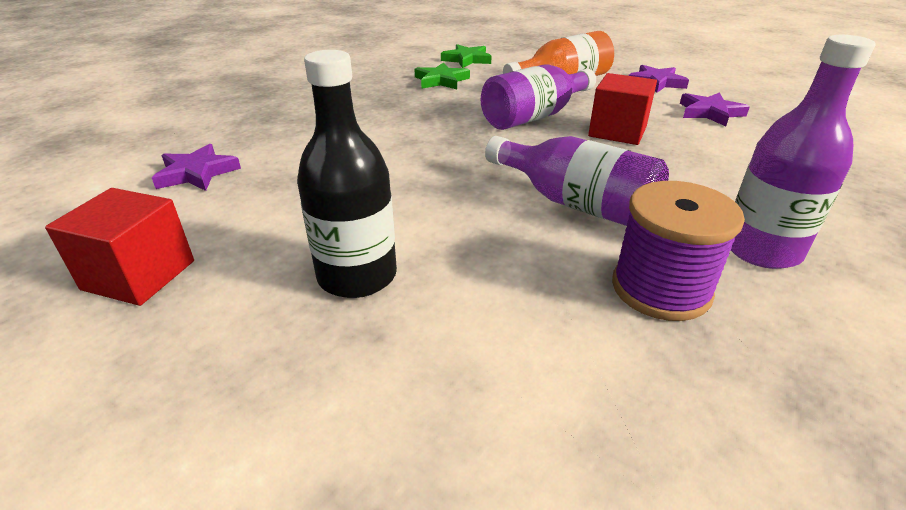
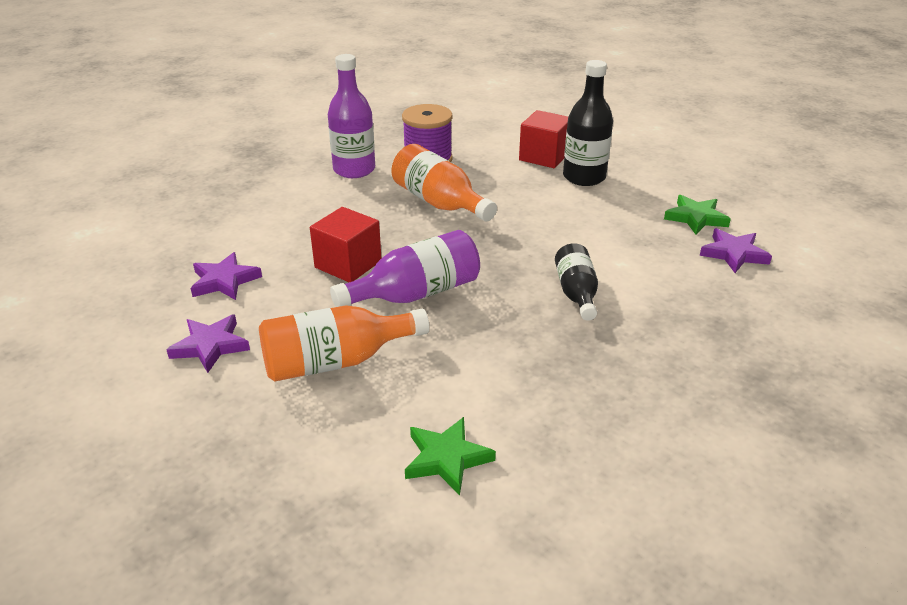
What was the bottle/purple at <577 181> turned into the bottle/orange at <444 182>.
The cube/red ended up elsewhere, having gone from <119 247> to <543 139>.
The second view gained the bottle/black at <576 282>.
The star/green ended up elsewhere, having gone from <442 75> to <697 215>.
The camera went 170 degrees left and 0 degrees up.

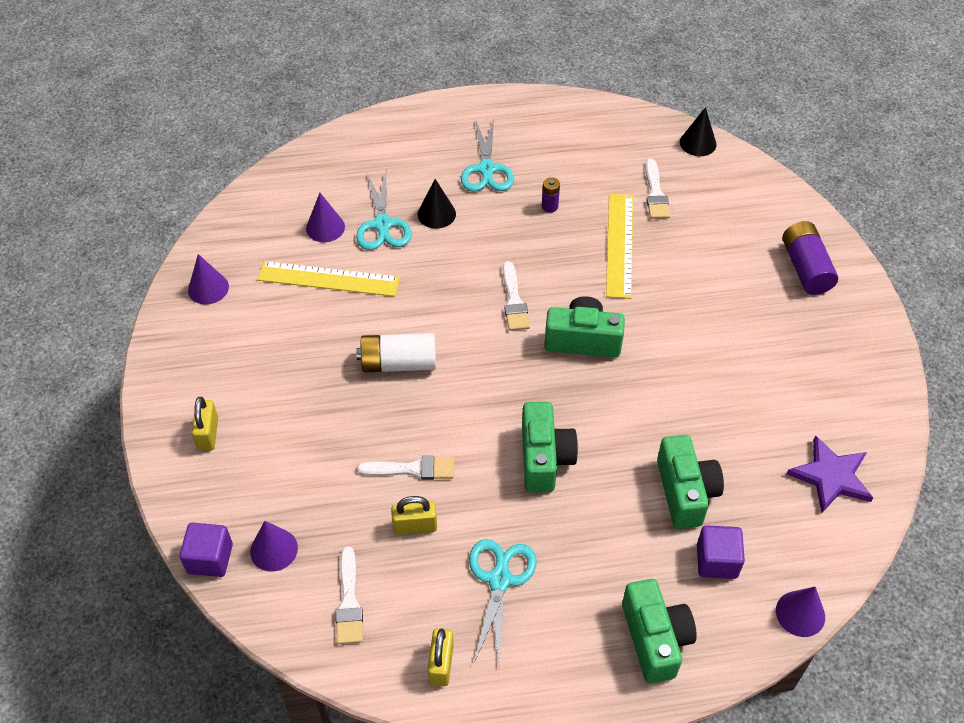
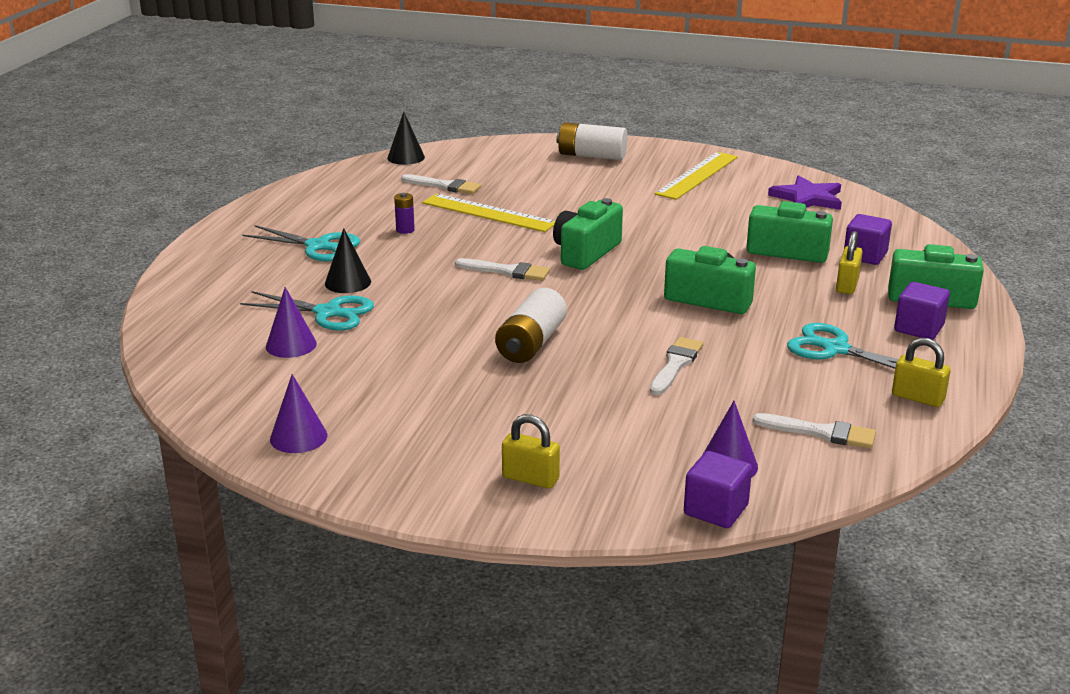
What was the battery/purple at <810 258> turned into the battery/white at <591 141>.
The ruler/yellow ended up elsewhere, having gone from <329 279> to <696 176>.
The padlock/yellow ended up elsewhere, having gone from <414 515> to <849 262>.
The second view gained the cube/purple at <922 311>.
The second view lost the cone/purple at <800 612>.
The camera went 65 degrees left and 25 degrees down.

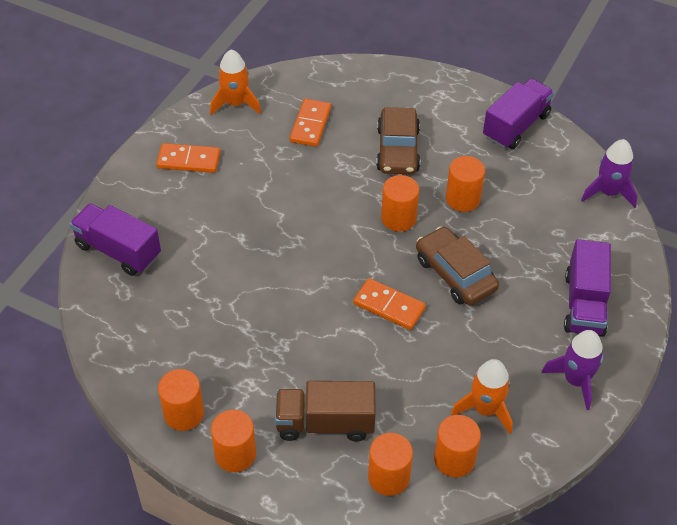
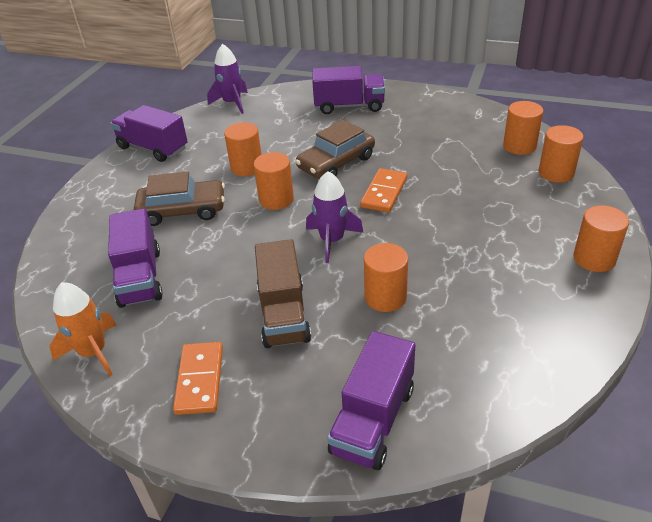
Where the domino/orange stood at <310 123>, the truck/purple came to stand at <135 258>.
The truck/brown ended up elsewhere, having gone from <325 411> to <283 293>.
The rocket/purple ended up elsewhere, having gone from <572 370> to <335 217>.
The cylinder/orange ended up elsewhere, having gone from <181 400> to <386 277>.
The second view lost the rocket/orange at <482 396>.
The camera went 95 degrees left and 10 degrees down.

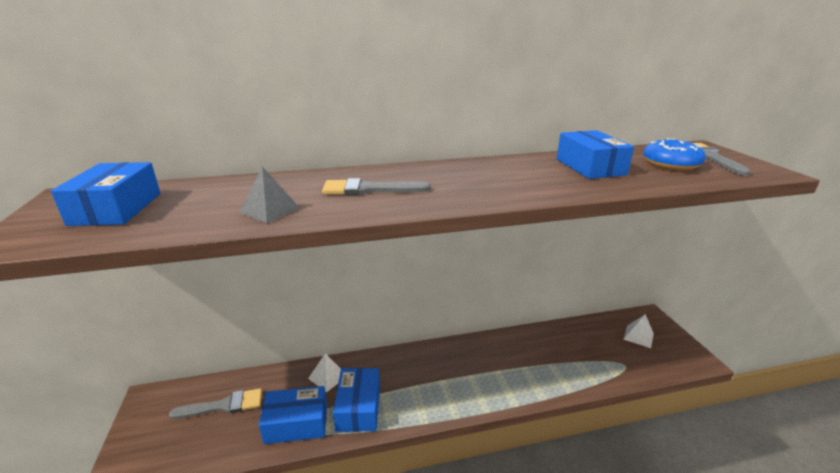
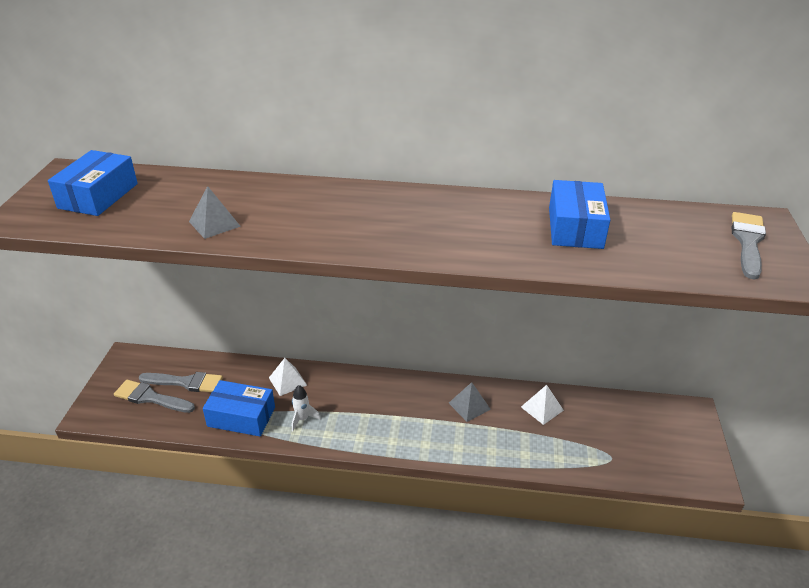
The brush/grey ended up elsewhere, having gone from <376 186> to <154 396>.
Where the box/blue stood at <356 400>, the rocket/white came to stand at <306 408>.
The second view gained the pyramid/grey at <470 402>.
The pyramid/white ended up elsewhere, having gone from <638 331> to <542 405>.
The second view lost the donut/blue at <674 154>.
The camera went 20 degrees right and 10 degrees up.

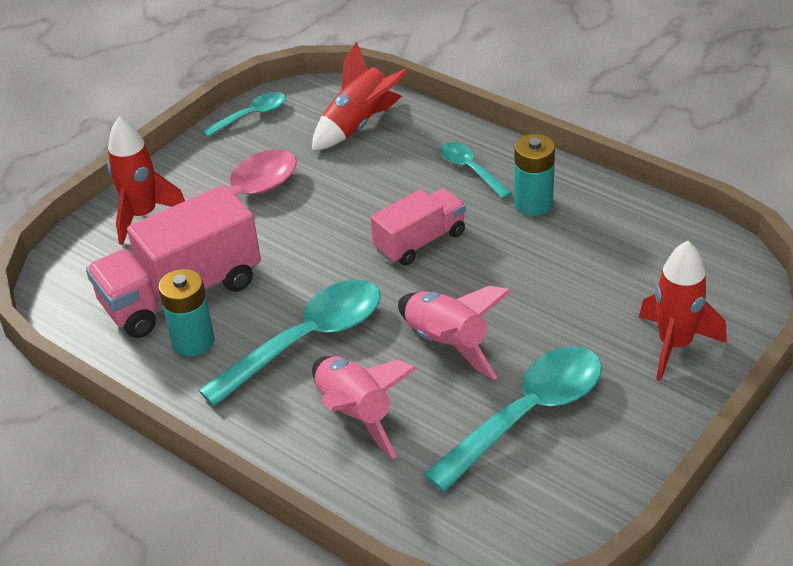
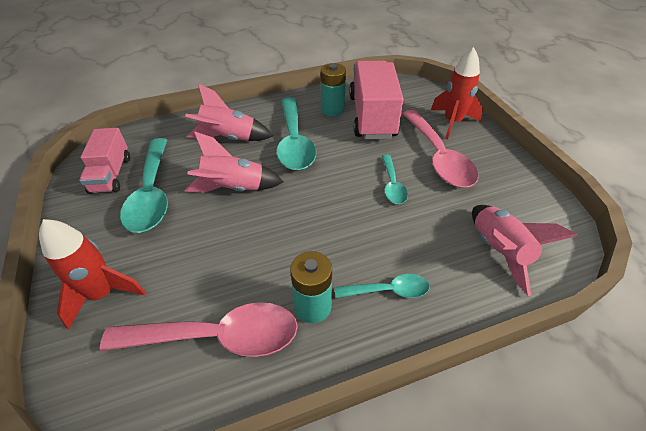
The truck/pink ended up elsewhere, having gone from <418 227> to <104 161>.
The second view gained the spoon/pink at <199 329>.
The spoon/turquoise ended up elsewhere, having gone from <244 114> to <395 179>.
What was the rocket/red at <360 96> turned into the rocket/pink at <524 250>.
The camera went 120 degrees right and 5 degrees up.

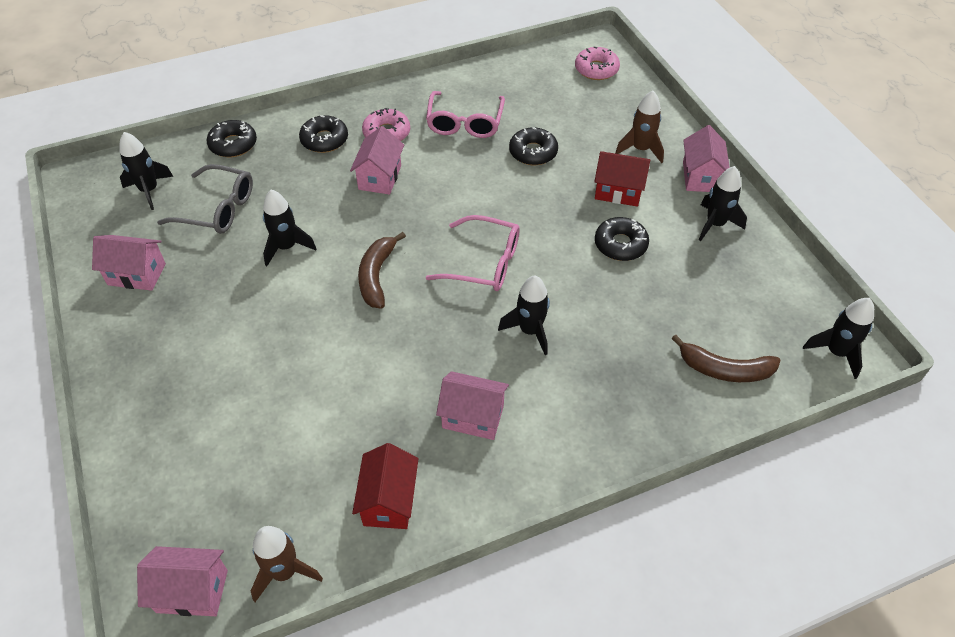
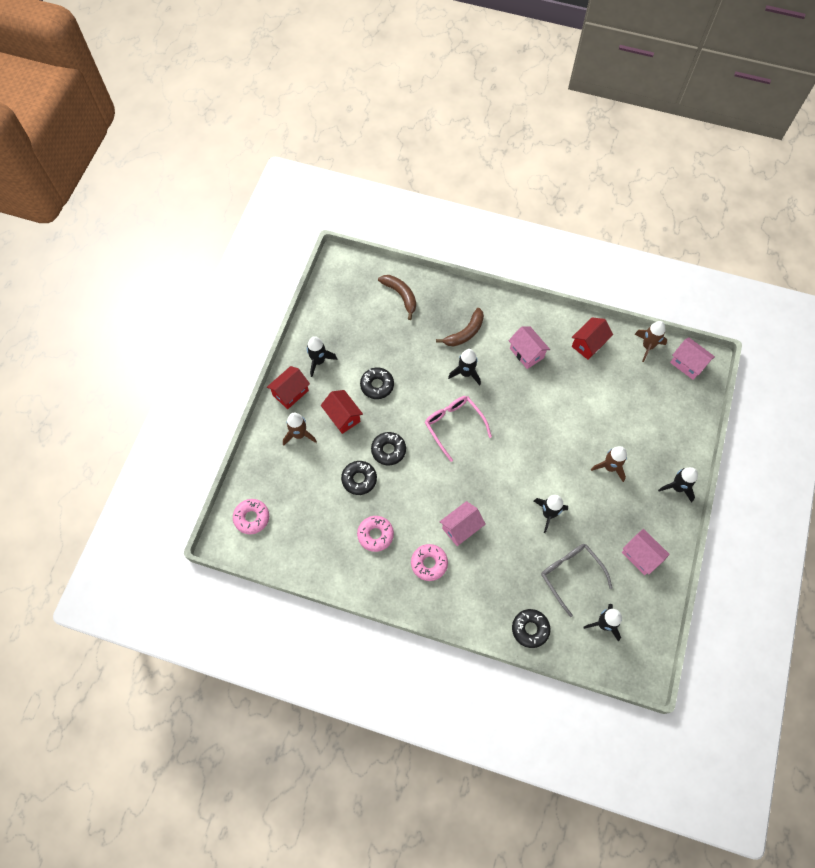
What was the house/pink at <706 158> turned into the house/red at <288 387>.
Where the glasses/pink stood at <465 114>, the donut/pink came to stand at <375 534>.
The donut/black ended up elsewhere, having gone from <323 134> to <388 449>.
The banana/brown ended up elsewhere, having gone from <382 270> to <460 327>.
The second view gained the rocket/brown at <609 464>.
The rocket/black ended up elsewhere, having gone from <838 338> to <678 485>.
The camera went 140 degrees left and 15 degrees up.

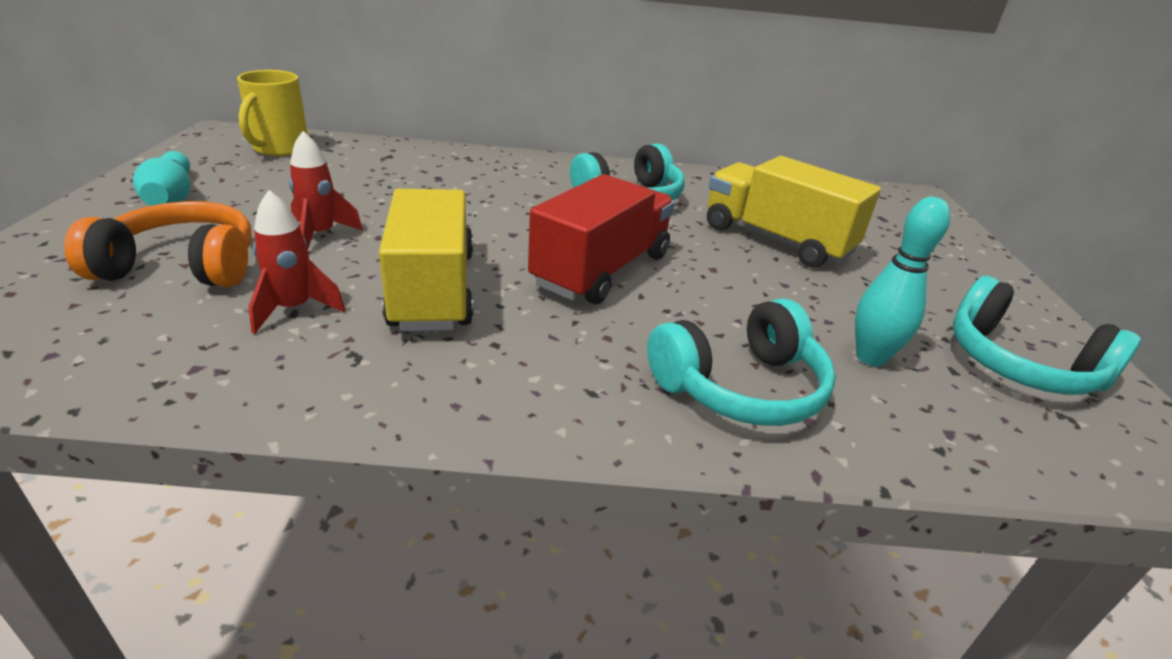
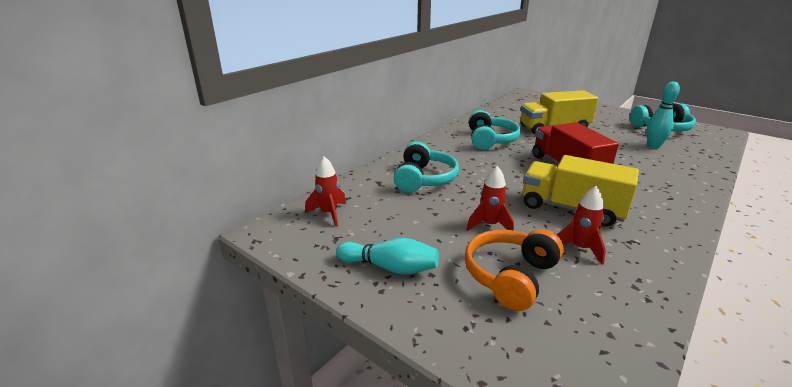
Where the mug/yellow stood at <272 113>, the rocket/red came to stand at <325 191>.
The headphones/turquoise ended up elsewhere, having gone from <741 362> to <426 167>.
The camera went 50 degrees left and 5 degrees down.

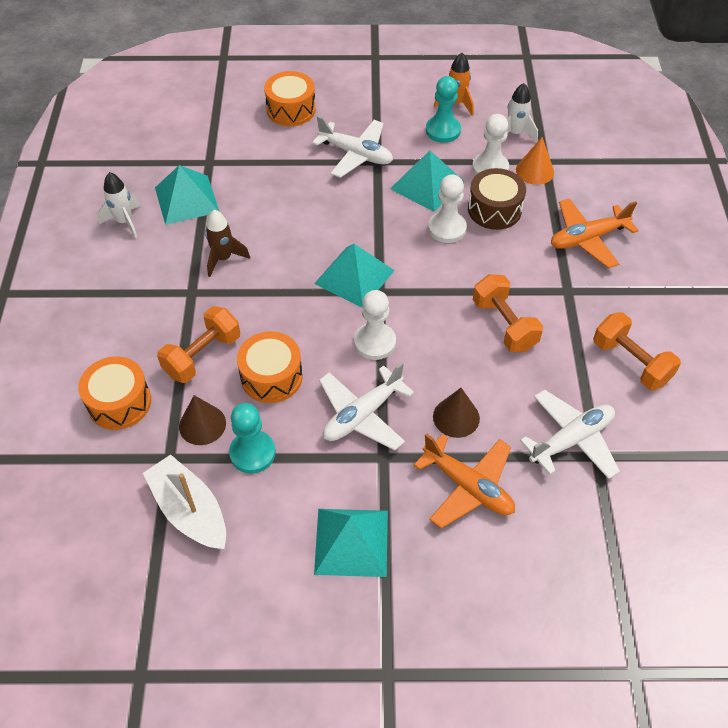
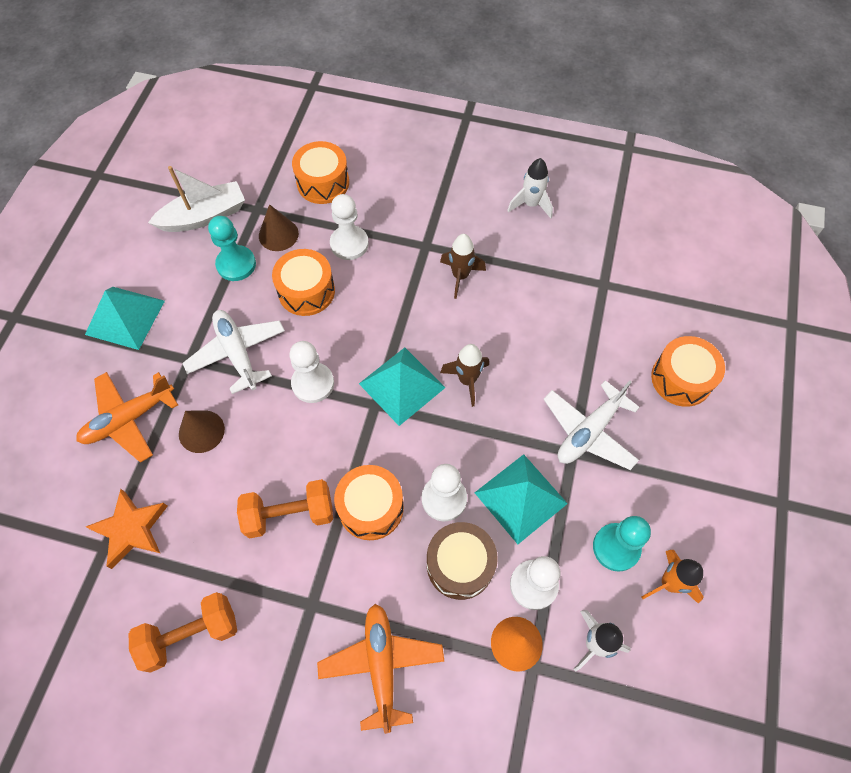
Where the plane/white stood at <570 434>, the star/orange came to stand at <127 529>.
Where the dumbbell/orange stood at <198 344>, the pawn/white came to stand at <349 227>.
The second view gained the drum/orange at <369 502>.
The second view gained the rocket/brown at <464 375>.
The second view lost the pyramid/turquoise at <187 195>.
The camera went 105 degrees right and 10 degrees up.

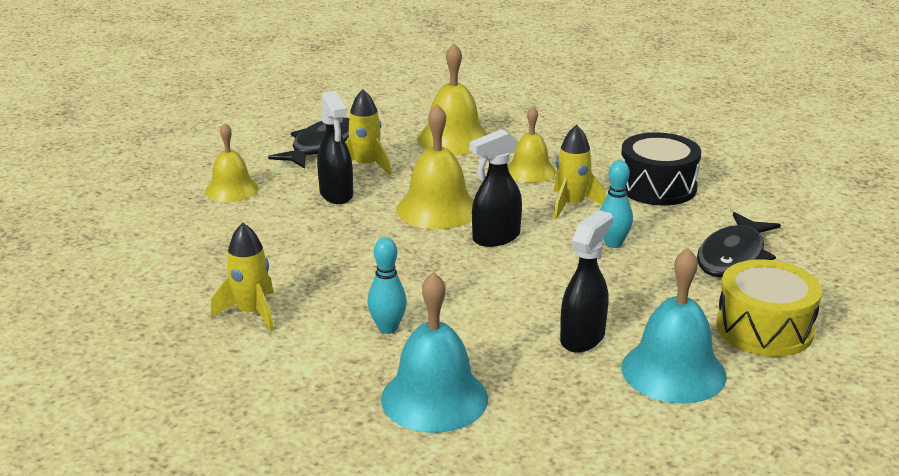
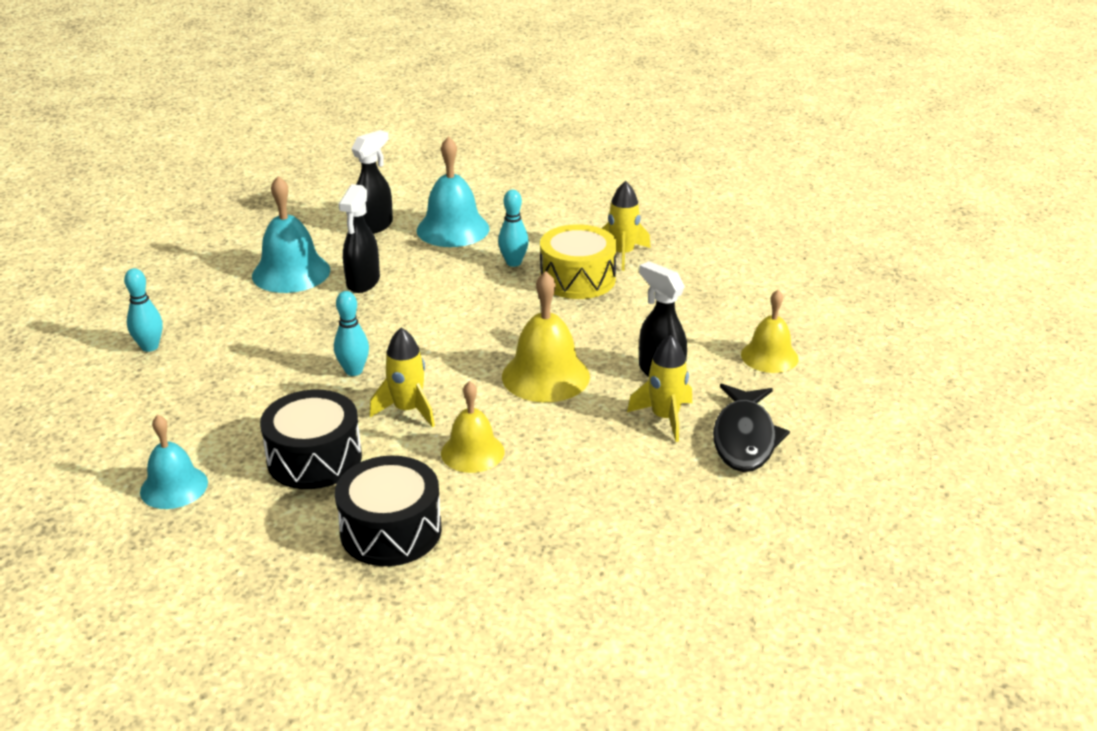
The second view gained the bowling pin/turquoise at <143 310>.
The second view gained the bell/turquoise at <174 462>.
The second view gained the drum/black at <388 511>.
The spray bottle/black ended up elsewhere, having gone from <495 188> to <372 182>.
The drum/yellow ended up elsewhere, having gone from <769 308> to <578 261>.
The second view lost the bell/yellow at <452 99>.
The second view lost the fish/black at <739 244>.
The camera went 160 degrees right and 5 degrees up.

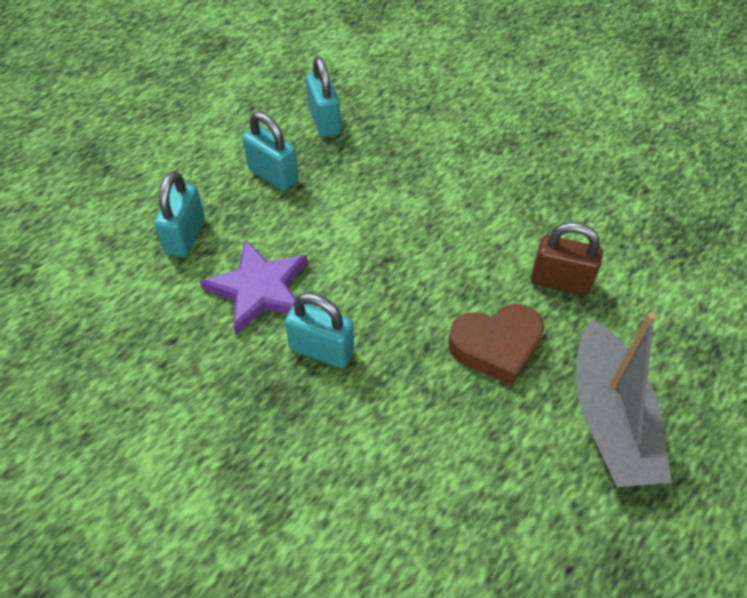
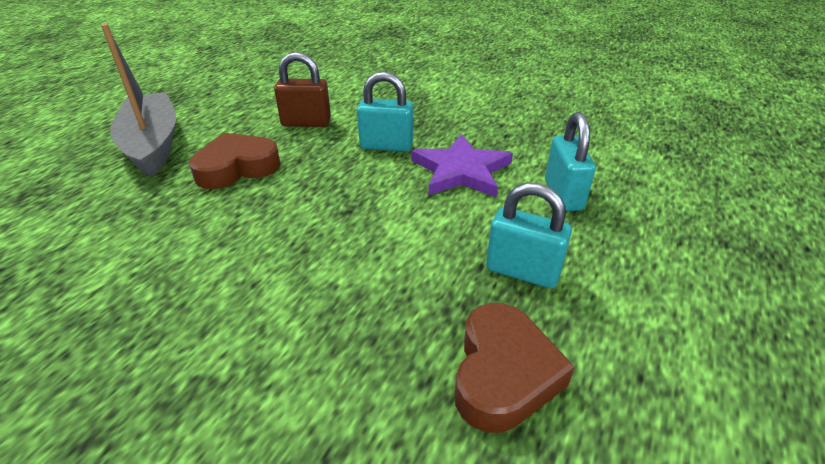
The padlock/brown ended up elsewhere, having gone from <567 259> to <302 89>.
Where the padlock/turquoise stood at <323 97>, the heart/brown came to stand at <515 368>.
The camera went 165 degrees right and 15 degrees down.

